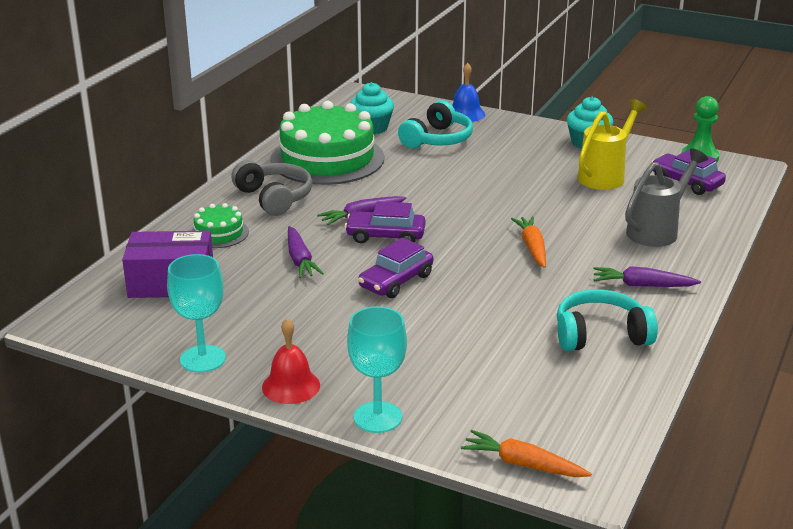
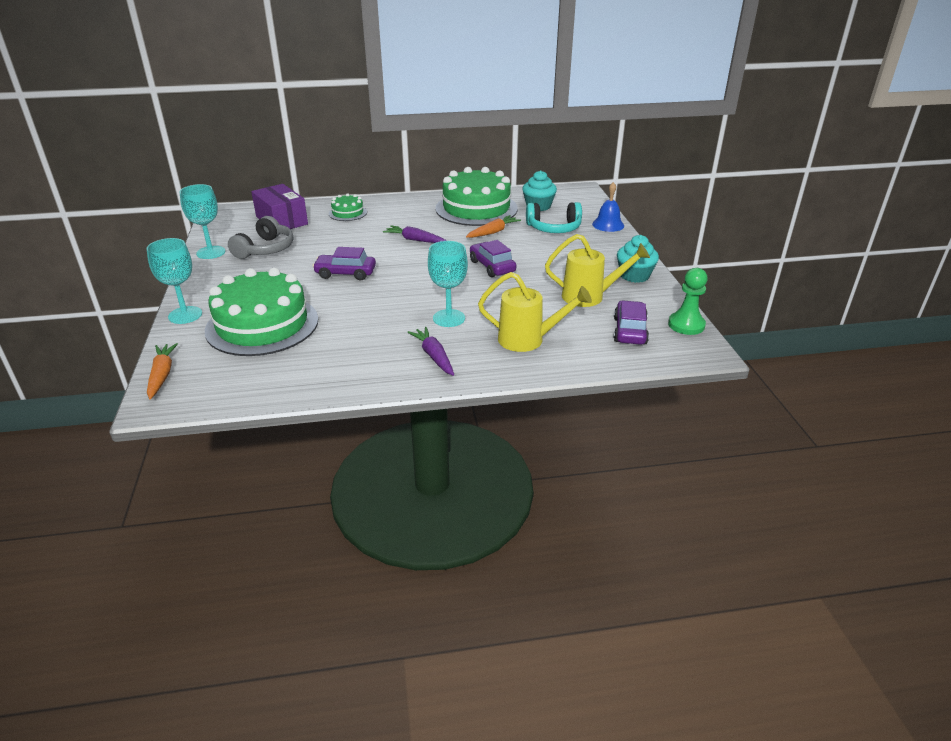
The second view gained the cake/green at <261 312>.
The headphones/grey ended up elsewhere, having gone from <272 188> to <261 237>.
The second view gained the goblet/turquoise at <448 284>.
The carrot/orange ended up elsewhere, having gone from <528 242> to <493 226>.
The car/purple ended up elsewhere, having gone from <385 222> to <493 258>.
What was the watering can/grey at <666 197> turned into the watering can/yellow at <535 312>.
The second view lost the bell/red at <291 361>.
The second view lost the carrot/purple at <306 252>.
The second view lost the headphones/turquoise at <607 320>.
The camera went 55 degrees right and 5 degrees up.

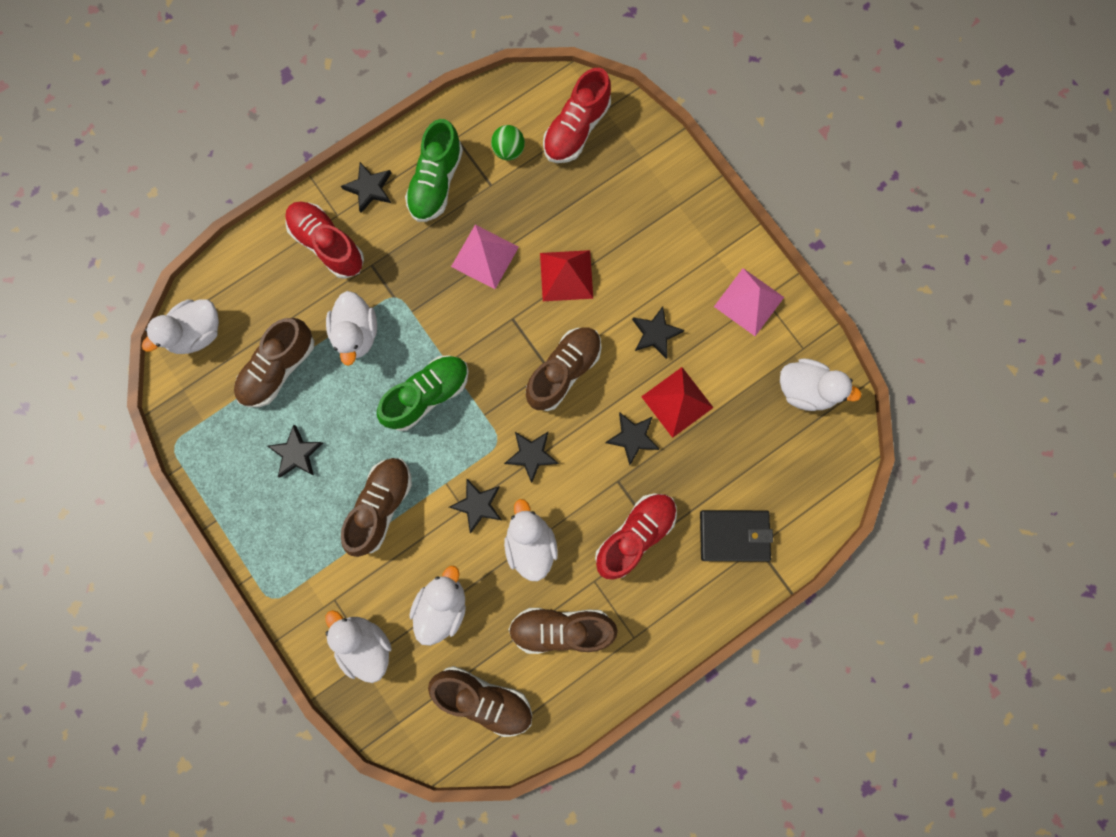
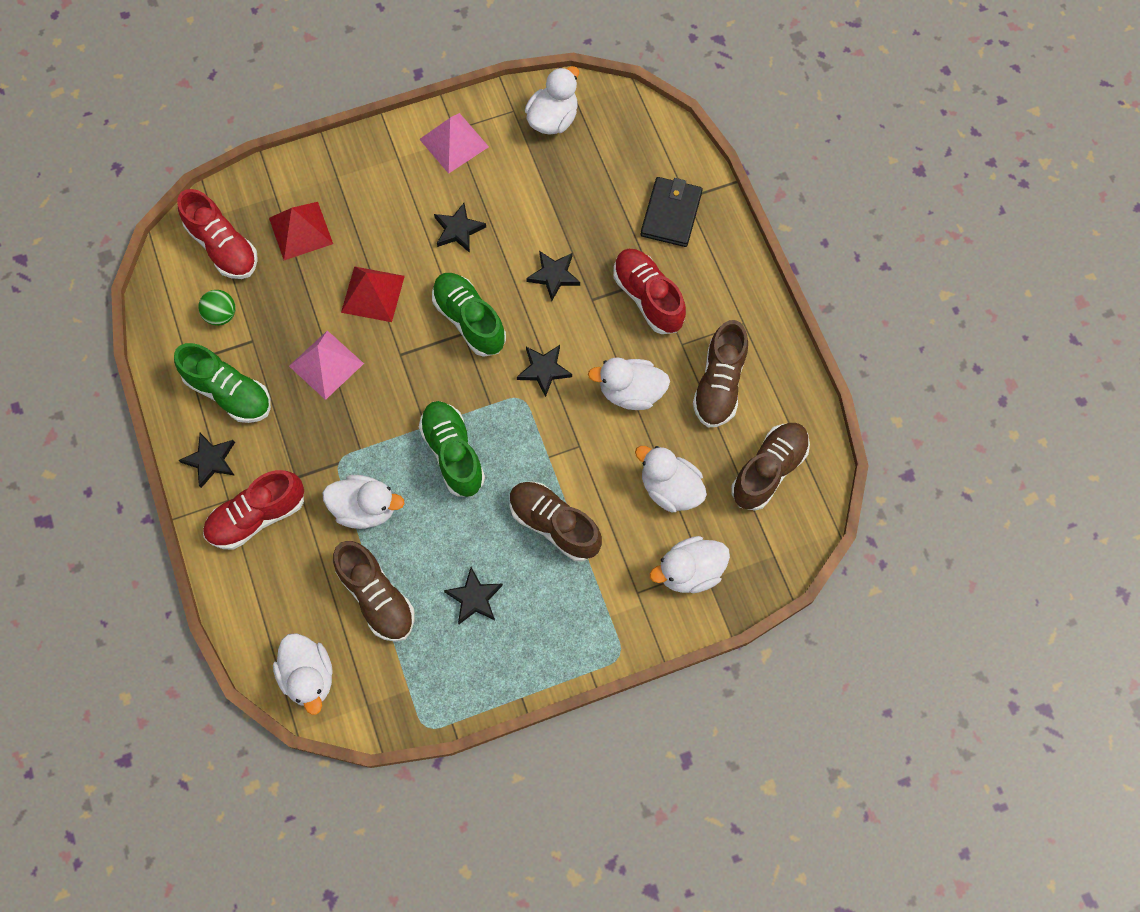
The pyramid/red ended up elsewhere, having gone from <677 402> to <301 231>.
What was the shoe/brown at <564 369> turned into the shoe/green at <469 315>.
The second view lost the star/black at <475 506>.
The camera went 75 degrees left and 10 degrees down.

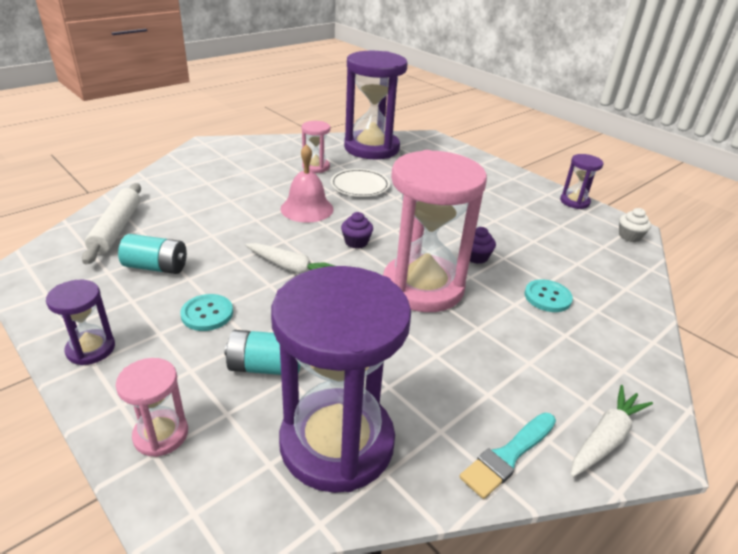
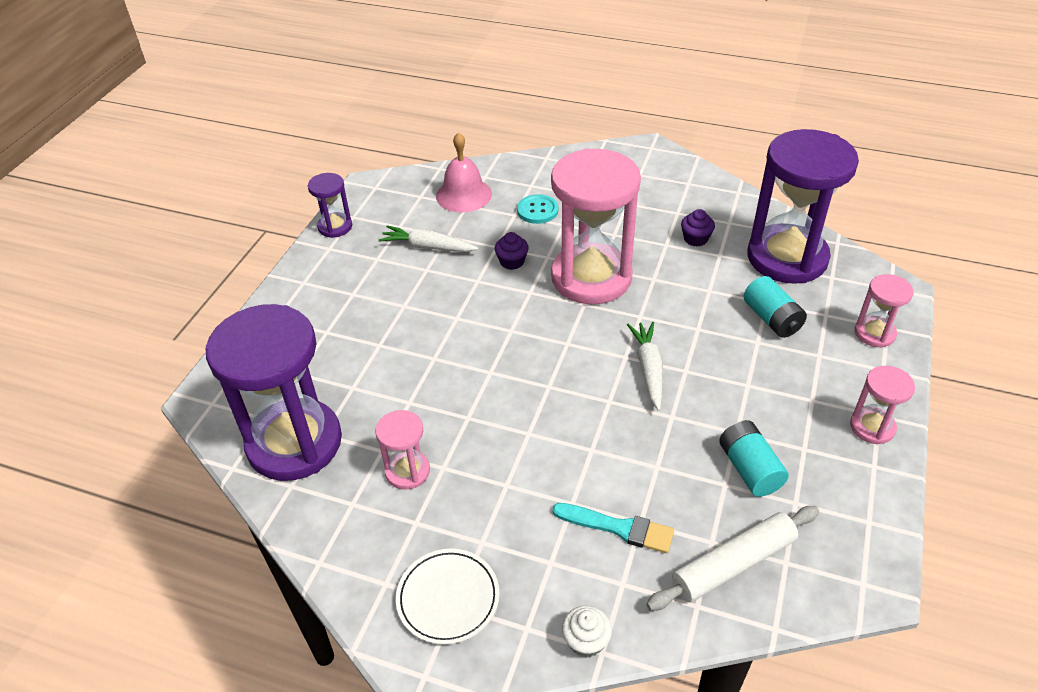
The carrot/white ended up elsewhere, having gone from <612 431> to <428 238>.
The plate/white ended up elsewhere, having gone from <360 183> to <448 597>.
The bell/pink ended up elsewhere, having gone from <307 183> to <464 172>.
The brush/turquoise ended up elsewhere, having gone from <507 456> to <613 528>.
The cupcake/white ended up elsewhere, having gone from <635 225> to <587 631>.
The cupcake/purple ended up elsewhere, having gone from <357 230> to <698 228>.
What was the hourglass/purple at <80 322> turned into the hourglass/pink at <882 405>.
The second view lost the button/turquoise at <206 312>.
The camera went 115 degrees left and 10 degrees up.

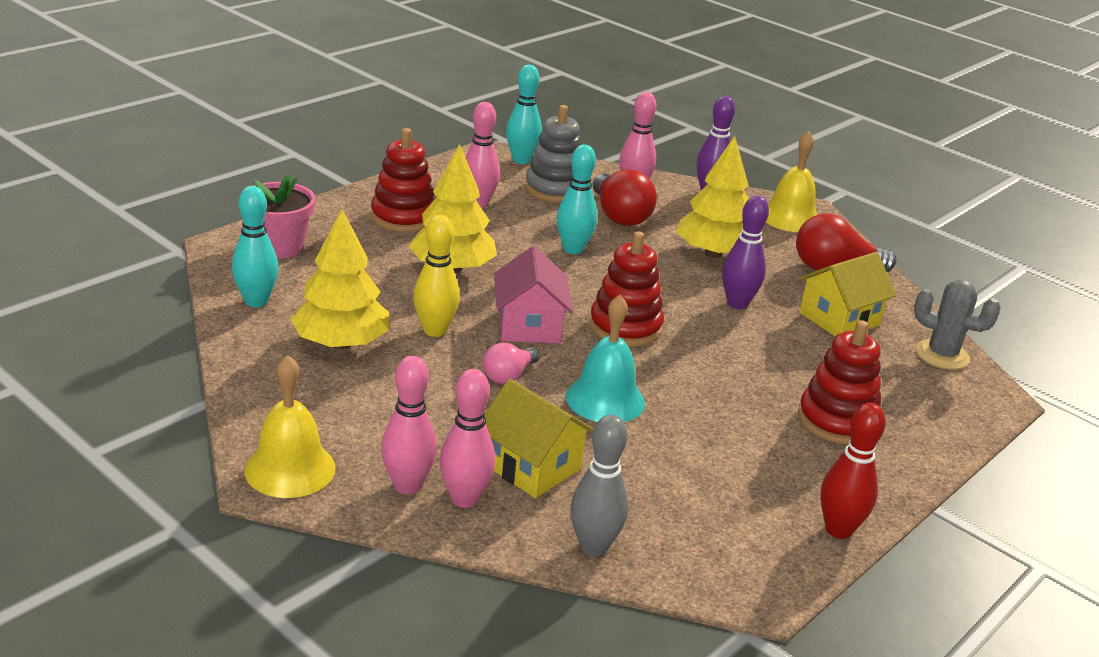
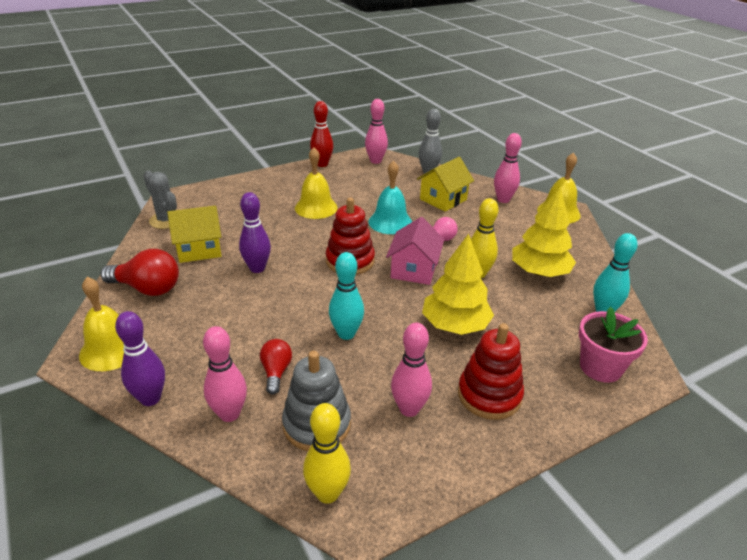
The size of the light bulb/red at <625 197> changed by a factor of 0.59.
The second view gained the bell/yellow at <316 183>.
What was the bowling pin/turquoise at <524 114> turned into the bowling pin/yellow at <327 453>.
The bowling pin/pink ended up elsewhere, having gone from <467 438> to <376 131>.
The house/yellow at <538 438> ended up facing another way, 75 degrees clockwise from before.
The second view lost the tree/yellow at <712 197>.
The second view lost the stacking toy/red at <839 382>.
The camera went 160 degrees left and 5 degrees up.

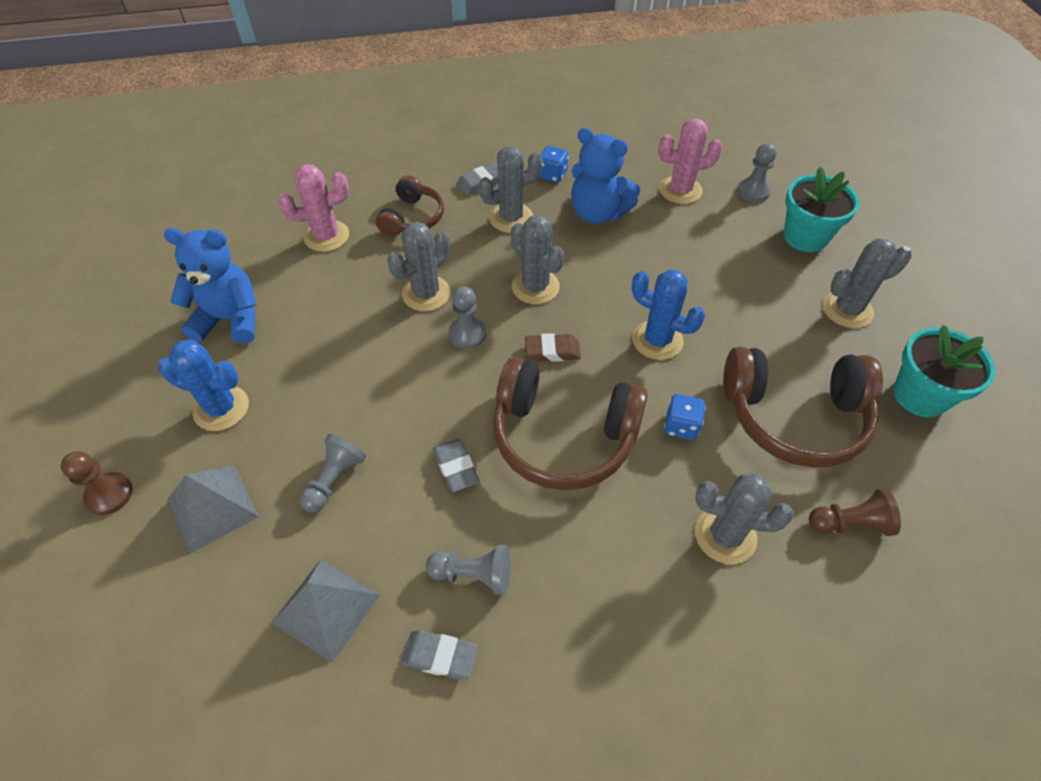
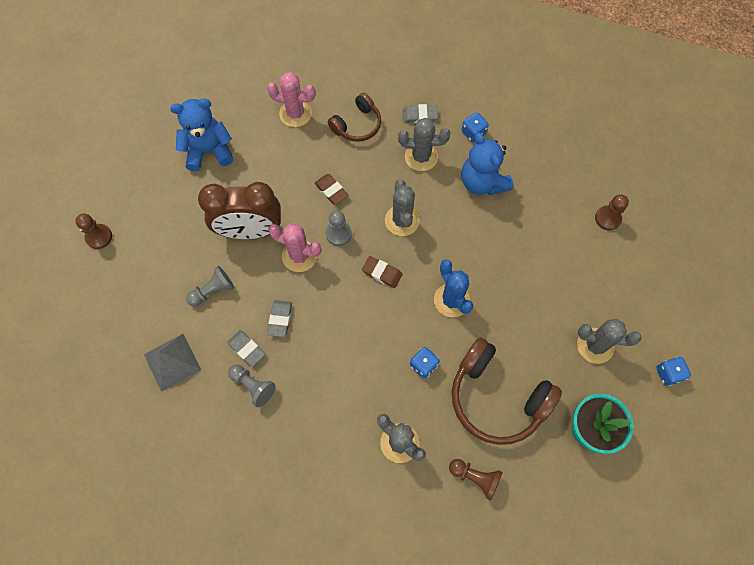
The teddy bear/blue at <210 286> ended up facing another way, 45 degrees counterclockwise from before.
The second view gained the clock/brown at <239 210>.
The eraser/grey ended up elsewhere, having gone from <439 655> to <246 348>.
The cactus/pink ended up elsewhere, having gone from <690 161> to <294 247>.
Where the cactus/grey stood at <418 266>, the eraser/brown came to stand at <332 189>.
What was the pawn/grey at <757 172> turned into the pawn/brown at <612 212>.
The second view gained the dice/blue at <673 371>.
The second view lost the cactus/blue at <203 385>.
The second view lost the pyramid/grey at <213 509>.
The second view lost the headphones/brown at <570 423>.
The second view lost the flower pot/turquoise at <821 209>.
The camera went 30 degrees right and 15 degrees up.

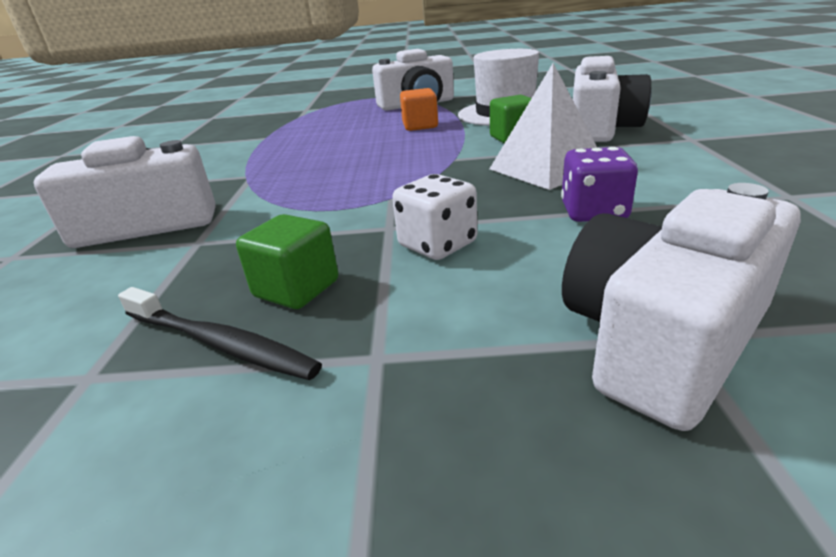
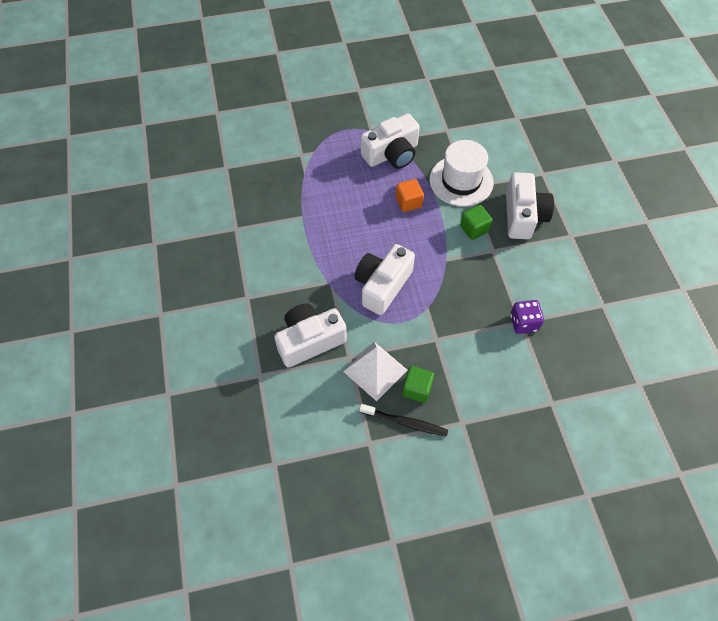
The pyramid/white ended up elsewhere, having gone from <543 126> to <375 371>.
The camera/white ended up elsewhere, having gone from <681 307> to <384 279>.
The second view lost the dice/white at <434 217>.
The camera went 15 degrees left and 30 degrees up.

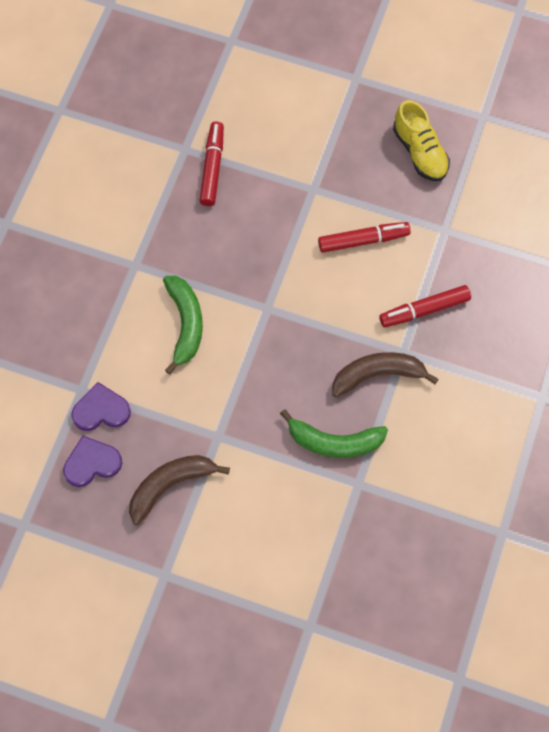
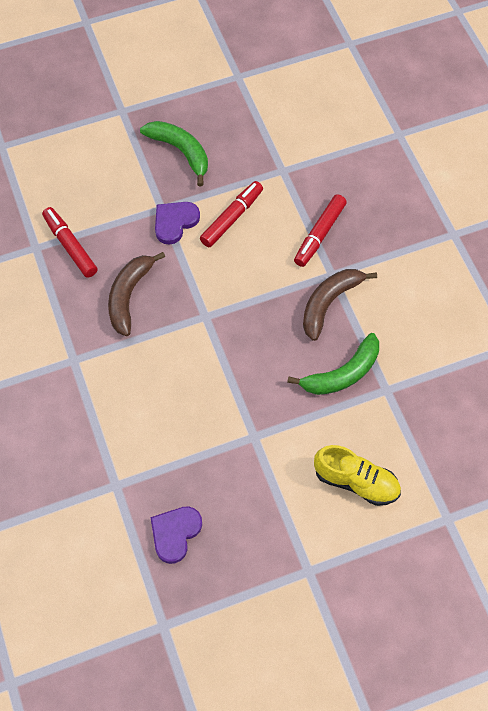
The banana/brown ended up elsewhere, having gone from <179 490> to <136 294>.
The banana/green ended up elsewhere, having gone from <183 325> to <174 153>.
The heart/purple ended up elsewhere, having gone from <101 406> to <177 223>.
The shoe/yellow ended up elsewhere, having gone from <421 140> to <357 475>.
The camera went 40 degrees left and 5 degrees down.

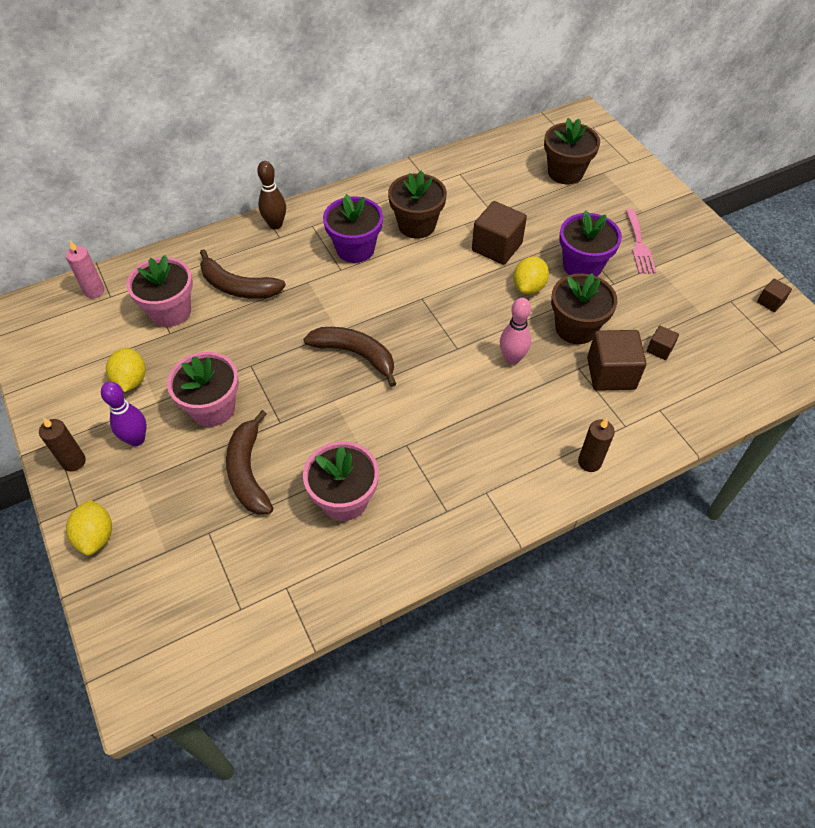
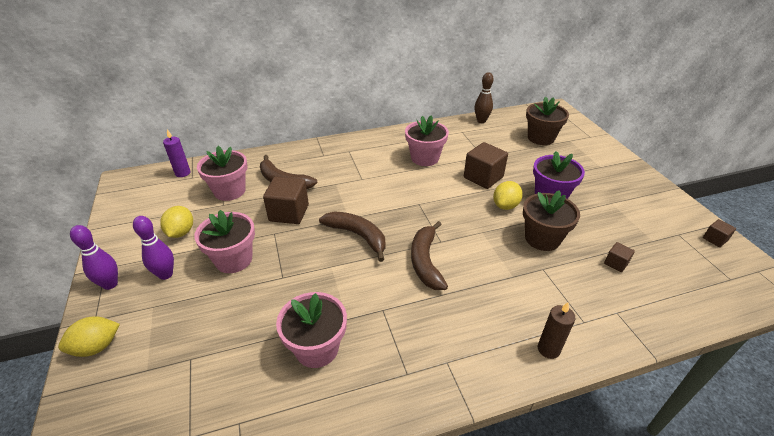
The lemon/yellow at <89 527> ended up facing another way, 60 degrees clockwise from before.
Where the candle/brown stood at <62 444>, the bowling pin/purple came to stand at <94 257>.
What was the candle/pink at <85 269> turned into the candle/purple at <177 153>.
The cube/brown ended up elsewhere, having gone from <617 360> to <286 200>.
What was the flower pot/brown at <417 204> turned into the flower pot/pink at <427 140>.
The banana/brown ended up elsewhere, having gone from <249 462> to <429 255>.
The bowling pin/brown ended up elsewhere, having gone from <271 195> to <484 97>.
The second view lost the flower pot/purple at <353 228>.
The second view lost the bowling pin/pink at <515 331>.
The second view lost the fork/pink at <640 241>.
The camera went 10 degrees right and 15 degrees down.

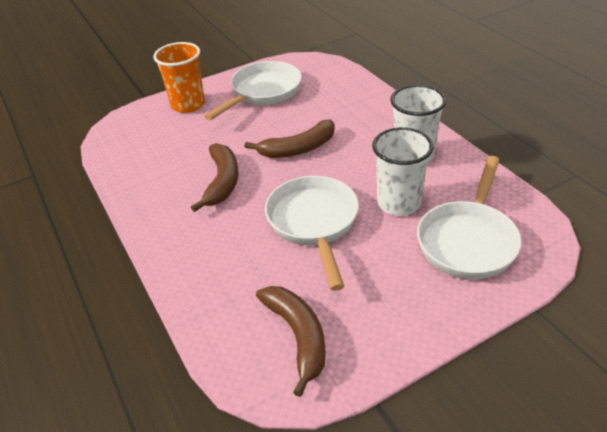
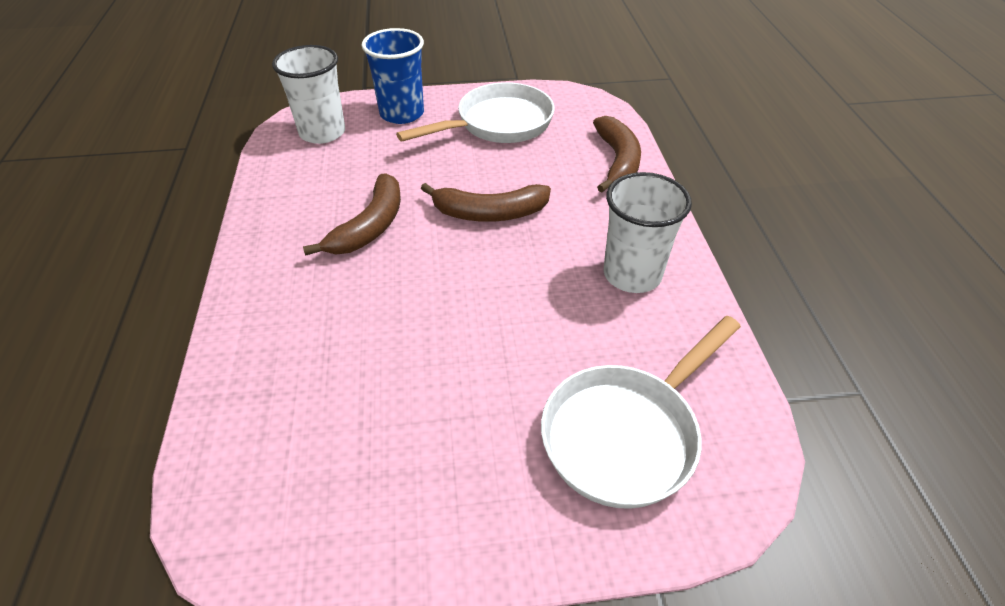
The cup/white ended up elsewhere, having gone from <402 171> to <308 94>.
What was the cup/orange at <179 77> turned into the cup/blue at <393 76>.
The banana/brown ended up elsewhere, having gone from <291 341> to <617 154>.
The second view lost the pan/white at <312 233>.
The camera went 20 degrees right and 5 degrees up.

